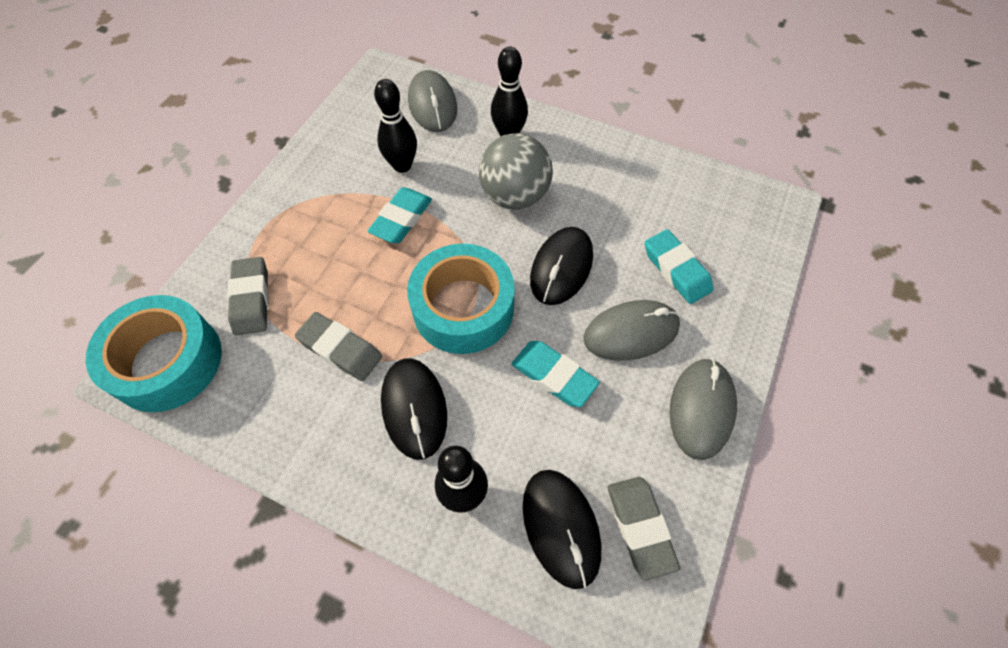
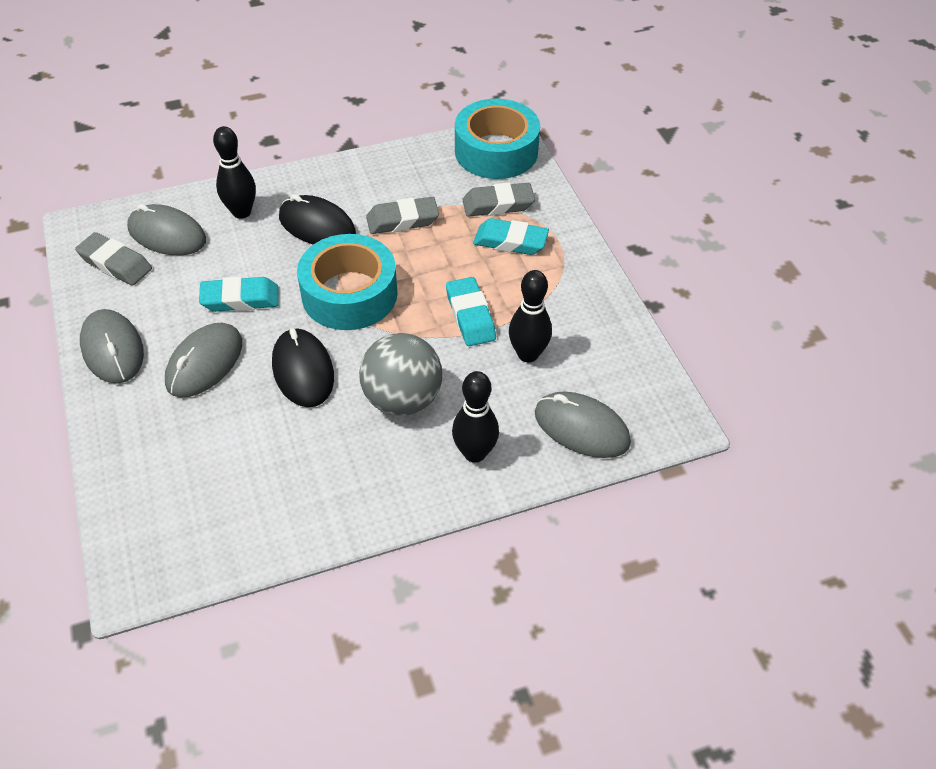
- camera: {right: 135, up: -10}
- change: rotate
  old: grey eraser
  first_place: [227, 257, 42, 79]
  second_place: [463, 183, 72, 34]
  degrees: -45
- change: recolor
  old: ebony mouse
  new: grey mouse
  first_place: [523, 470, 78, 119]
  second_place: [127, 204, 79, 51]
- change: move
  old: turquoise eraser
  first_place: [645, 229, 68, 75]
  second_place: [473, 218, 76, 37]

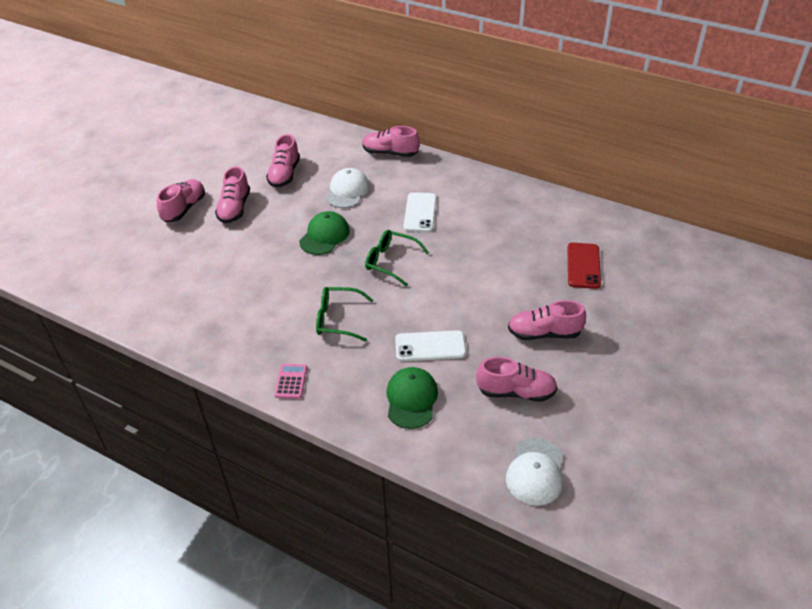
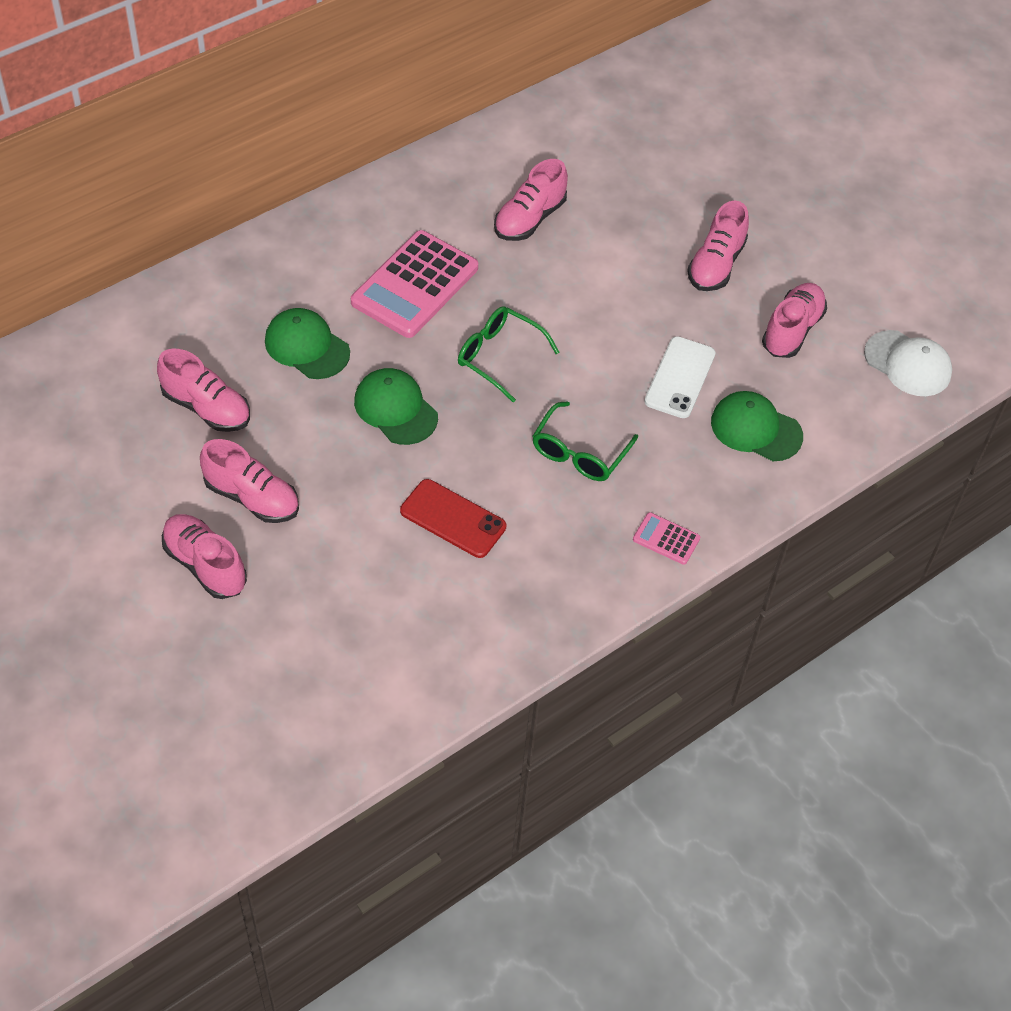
- camera: {right: -70, up: 10}
- change: recolor
  old: snow-white cap
  new: green cap
  first_place: [326, 168, 44, 40]
  second_place: [265, 308, 85, 71]
- change: move
  old: rose-pink shoe
  first_place: [362, 126, 57, 31]
  second_place: [494, 159, 74, 82]
- change: rotate
  old: green glasses
  first_place: [365, 230, 64, 56]
  second_place: [458, 306, 102, 97]
  degrees: 75
- change: replace
  old: snow-white mobile phone
  new: rose-pink calculator
  first_place: [403, 192, 34, 40]
  second_place: [351, 230, 127, 108]
- change: move
  old: scarlet mobile phone
  first_place: [568, 243, 33, 46]
  second_place: [400, 479, 106, 79]

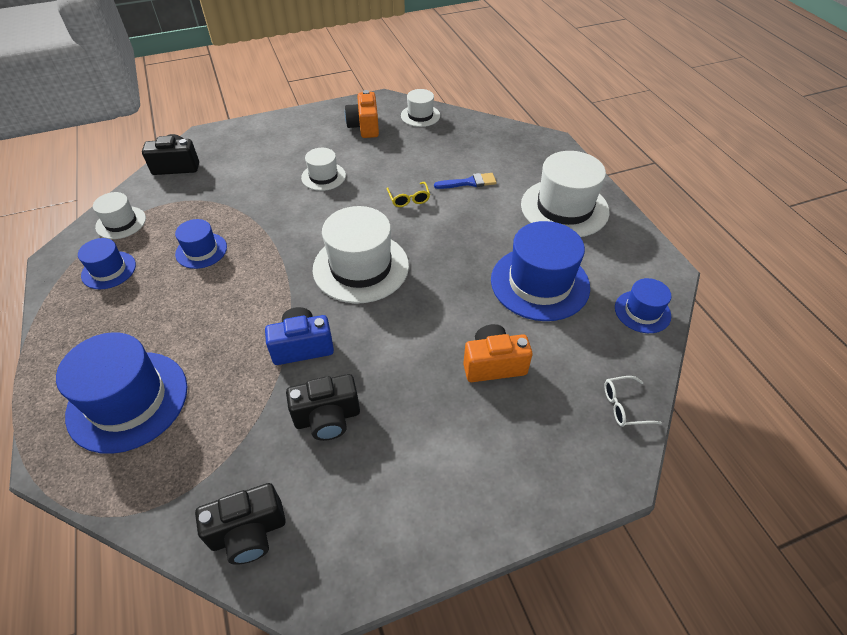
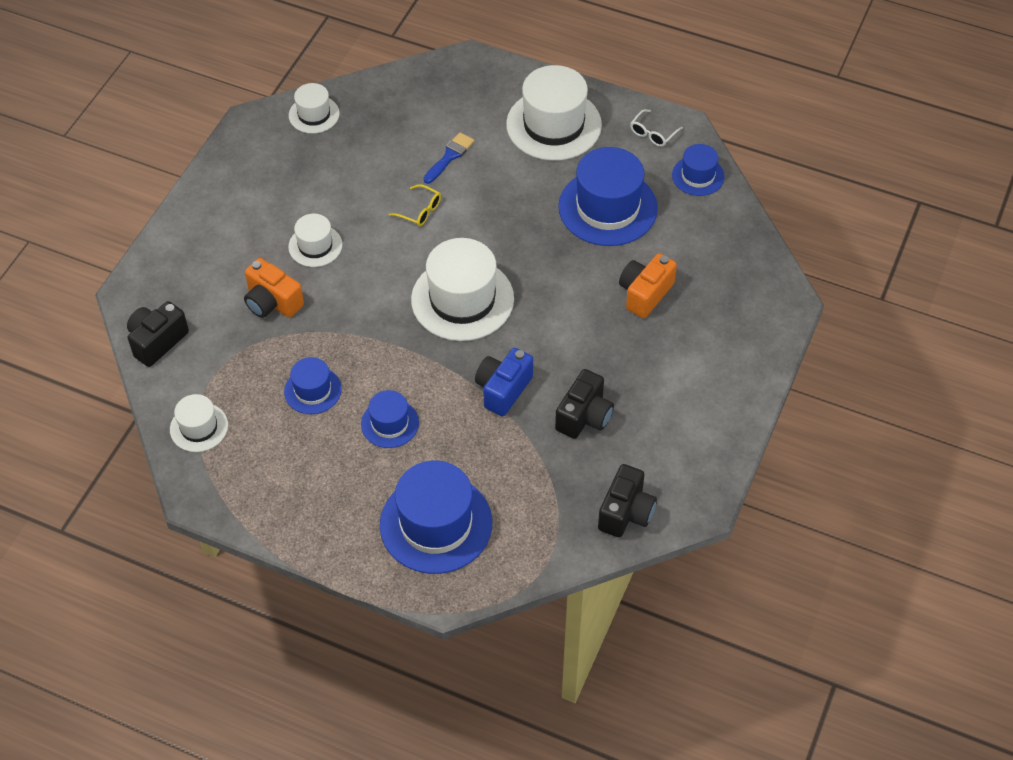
- camera: {right: -45, up: 5}
- change: move
  old: blue top hat
  first_place: [78, 238, 58, 51]
  second_place: [361, 390, 58, 58]
- change: move
  old: bright orange photo camera
  first_place: [345, 90, 34, 48]
  second_place: [244, 258, 60, 60]
- change: move
  old: snow-white glasses
  first_place: [604, 376, 58, 51]
  second_place: [630, 109, 53, 38]

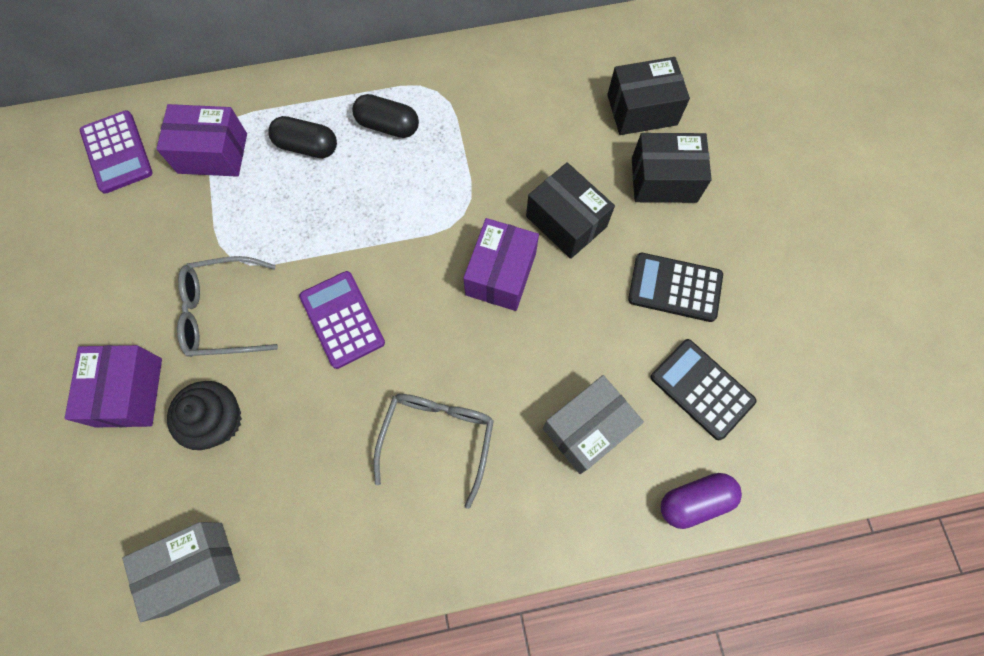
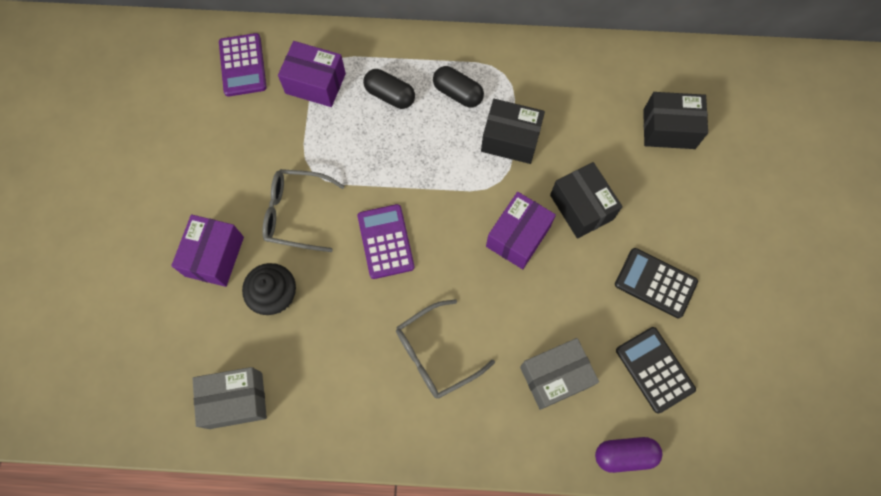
- camera: {right: 15, up: 0}
- change: rotate
  old: grey glasses
  first_place: [374, 394, 120, 115]
  second_place: [396, 299, 99, 100]
  degrees: -150
- change: move
  old: ebony package
  first_place: [632, 133, 80, 70]
  second_place: [481, 99, 64, 65]

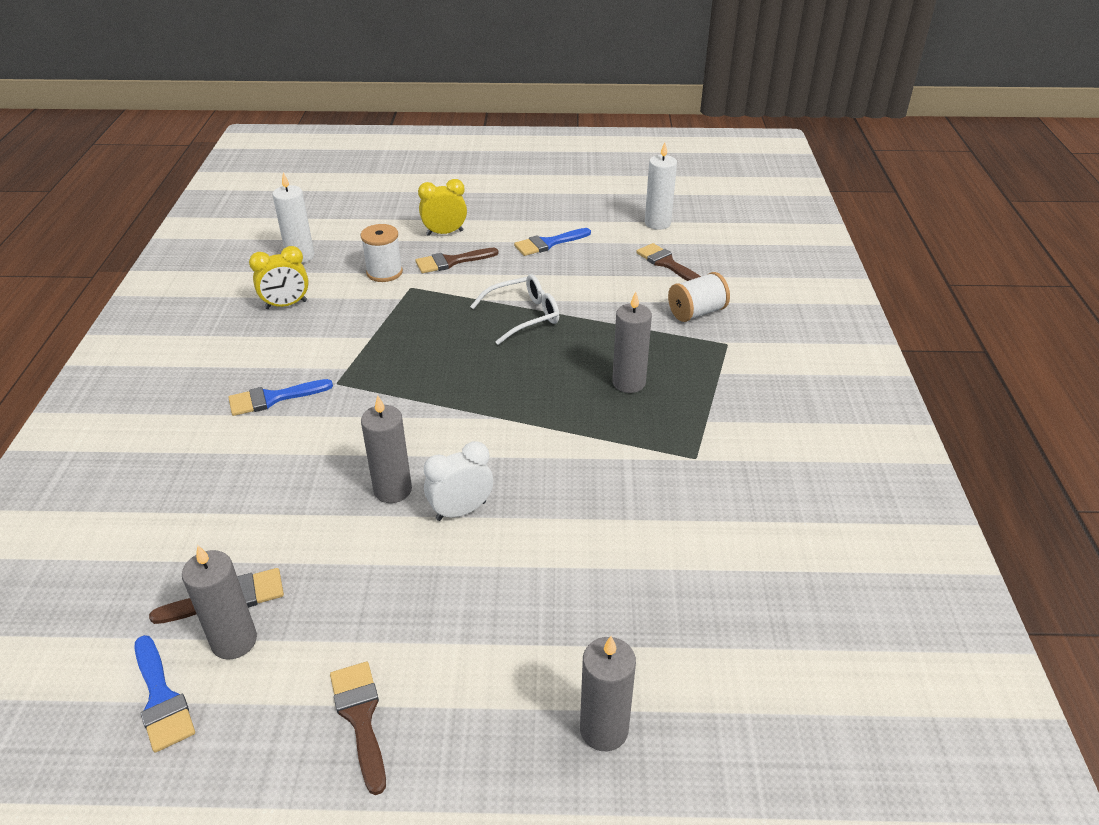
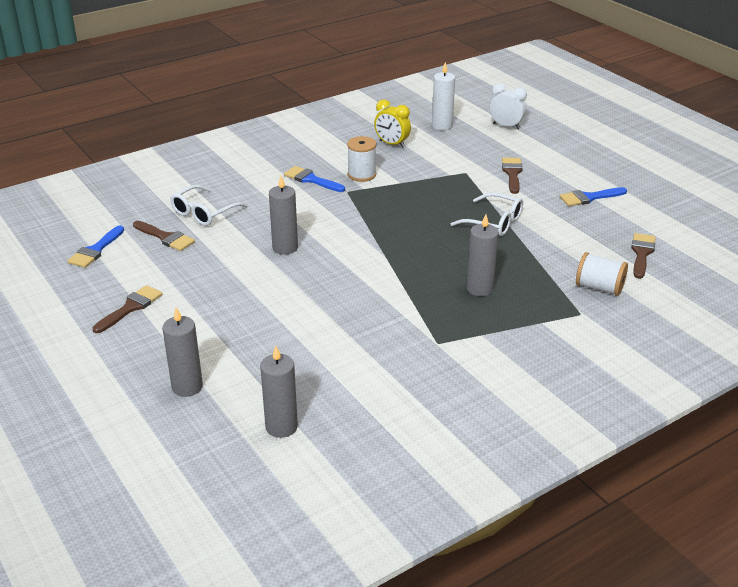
- camera: {right: 55, up: -5}
- change: move
  old: grey pillar candle
  first_place: [182, 546, 75, 114]
  second_place: [260, 346, 38, 92]
- change: move
  old: snow-white reel of thread
  first_place: [361, 224, 42, 58]
  second_place: [347, 136, 29, 46]
- change: rotate
  old: brown paintbrush
  first_place: [415, 248, 84, 25]
  second_place: [502, 157, 21, 37]
  degrees: 60
- change: delete
  old: yellow bedside clock
  first_place: [418, 179, 49, 57]
- change: move
  old: snow-white bedside clock
  first_place: [424, 441, 69, 80]
  second_place: [490, 83, 37, 46]
- change: rotate
  old: blue paintbrush
  first_place: [514, 228, 77, 28]
  second_place: [560, 187, 67, 19]
  degrees: -45
- change: delete
  old: snow-white pillar candle
  first_place: [645, 142, 32, 88]
- change: insert
  new: snow-white glasses
  second_place: [170, 185, 78, 41]

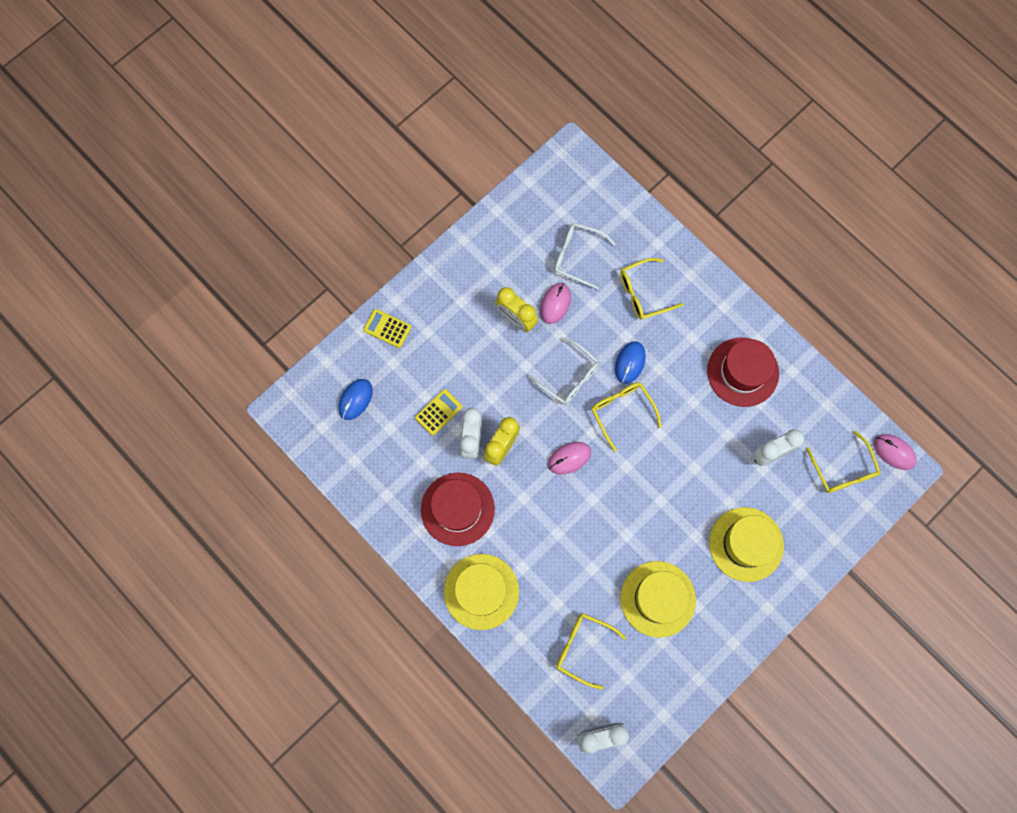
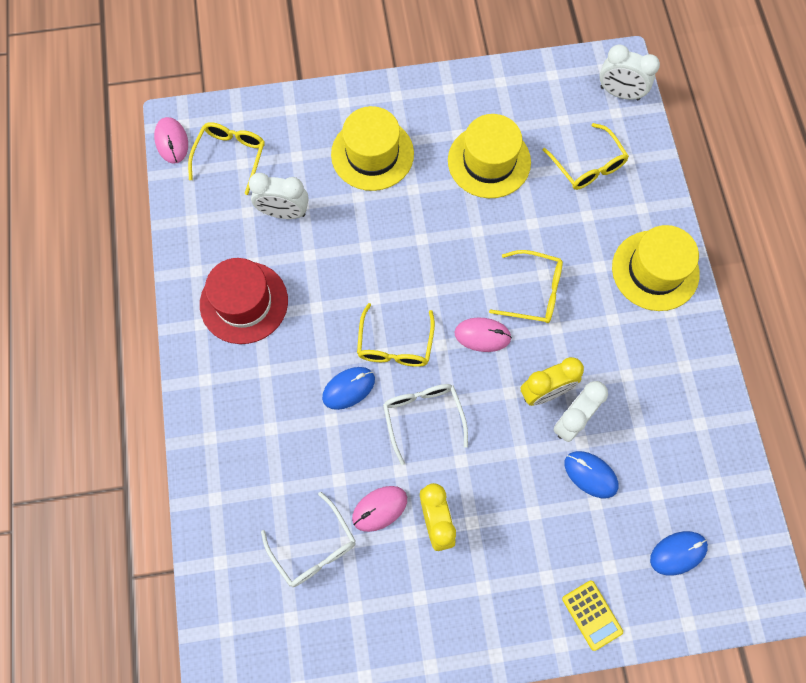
- camera: {right: -145, up: -5}
- change: replace
  old: yellow calculator
  new: blue mouse
  first_place: [415, 389, 48, 47]
  second_place: [565, 451, 53, 47]
- change: delete
  old: scarlet top hat
  first_place: [421, 473, 74, 73]
- change: move
  old: yellow glasses
  first_place: [620, 258, 63, 62]
  second_place: [489, 250, 74, 73]

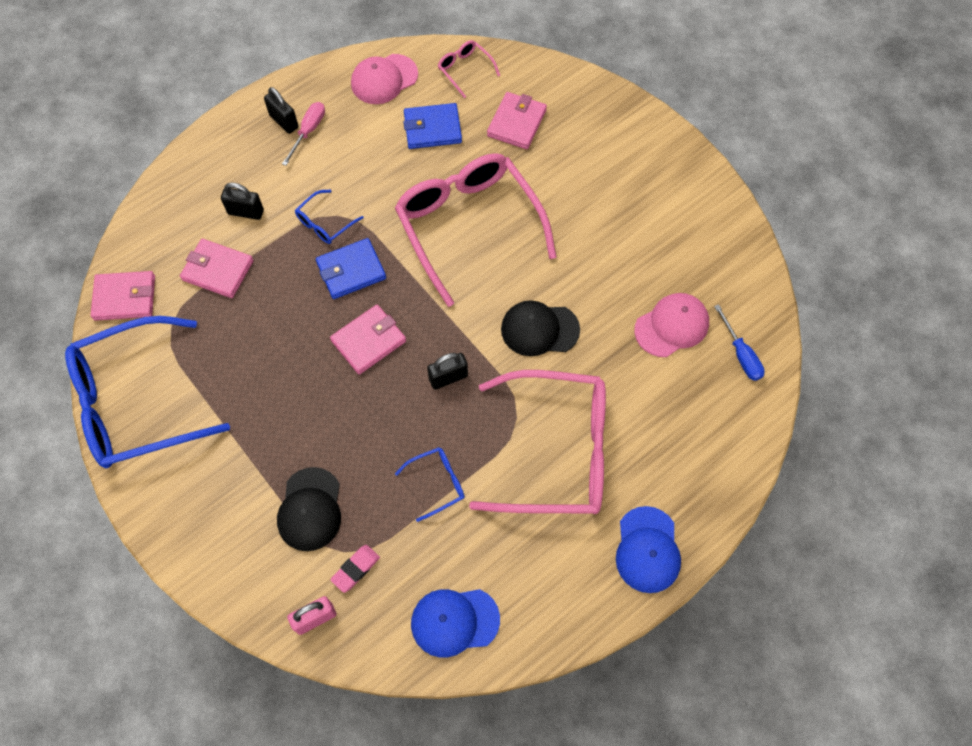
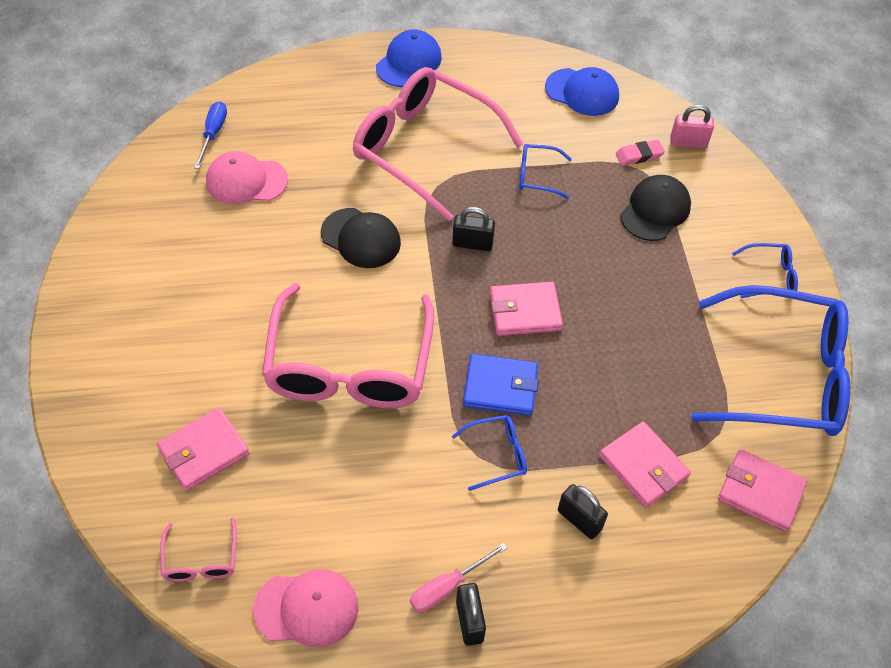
- camera: {right: -150, up: -10}
- change: delete
  old: blue billfold
  first_place: [404, 103, 58, 46]
- change: insert
  new: blue glasses
  second_place: [732, 243, 66, 55]

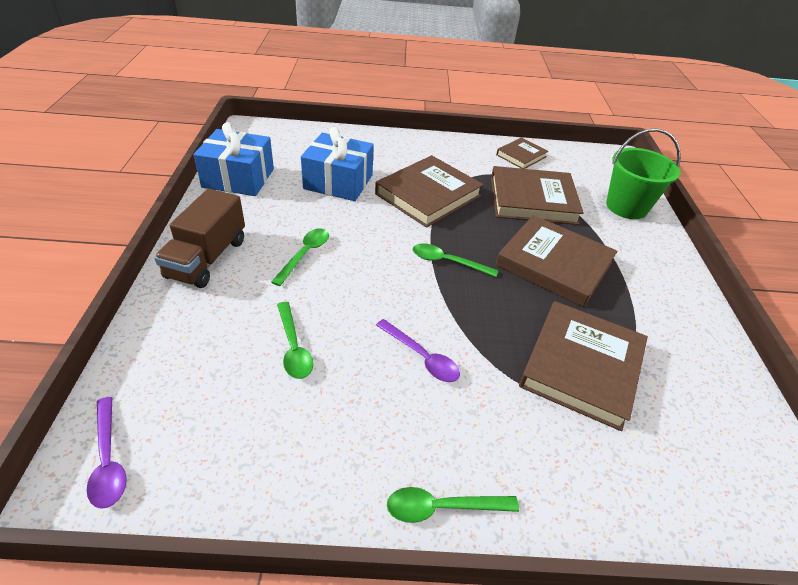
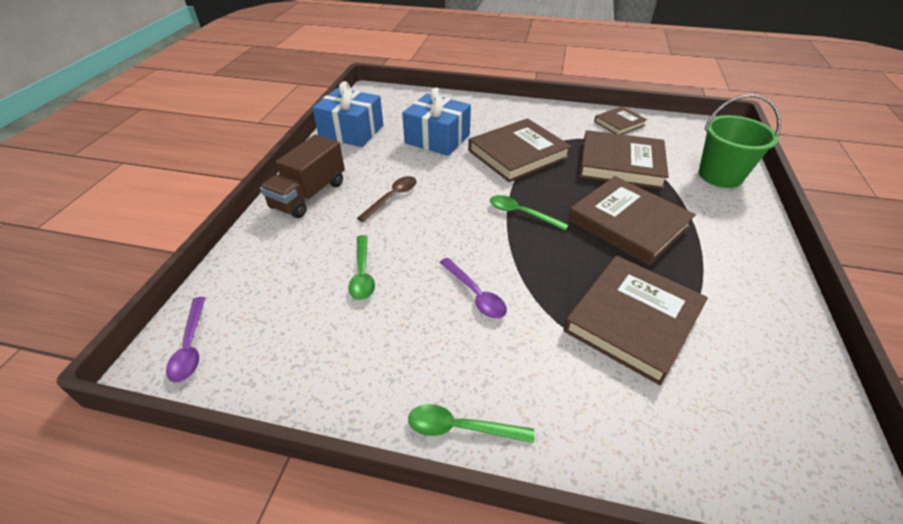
- camera: {right: 15, up: 0}
- change: recolor
  old: green teaspoon
  new: brown teaspoon
  first_place: [271, 228, 58, 58]
  second_place: [357, 176, 59, 46]

